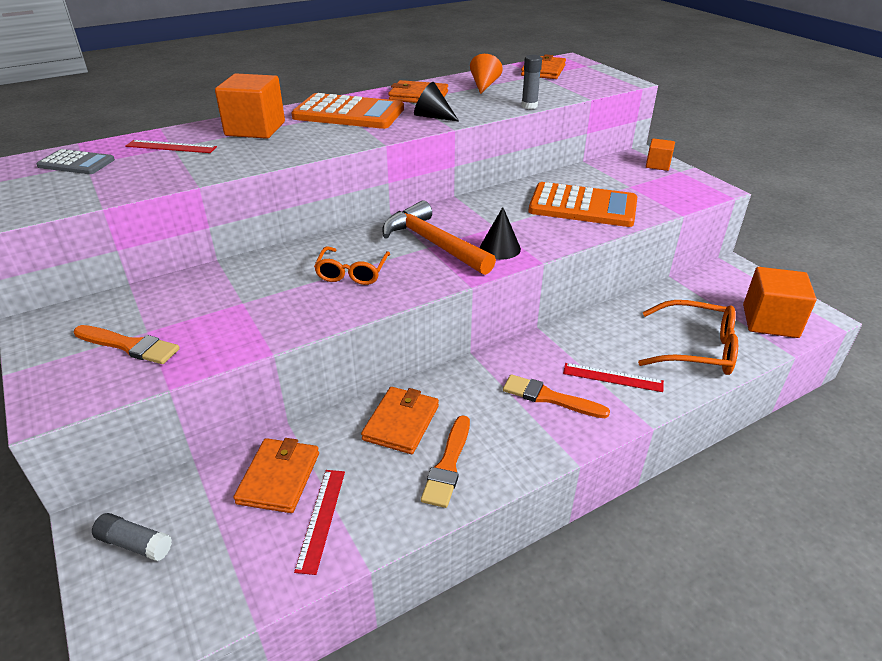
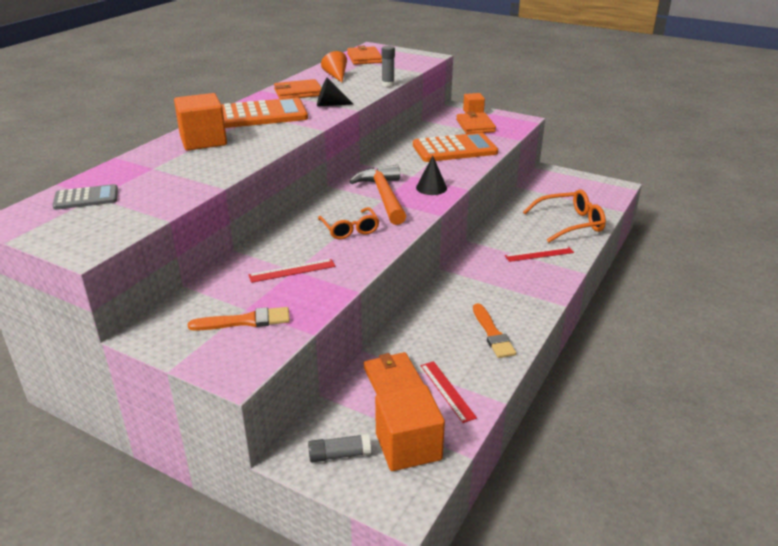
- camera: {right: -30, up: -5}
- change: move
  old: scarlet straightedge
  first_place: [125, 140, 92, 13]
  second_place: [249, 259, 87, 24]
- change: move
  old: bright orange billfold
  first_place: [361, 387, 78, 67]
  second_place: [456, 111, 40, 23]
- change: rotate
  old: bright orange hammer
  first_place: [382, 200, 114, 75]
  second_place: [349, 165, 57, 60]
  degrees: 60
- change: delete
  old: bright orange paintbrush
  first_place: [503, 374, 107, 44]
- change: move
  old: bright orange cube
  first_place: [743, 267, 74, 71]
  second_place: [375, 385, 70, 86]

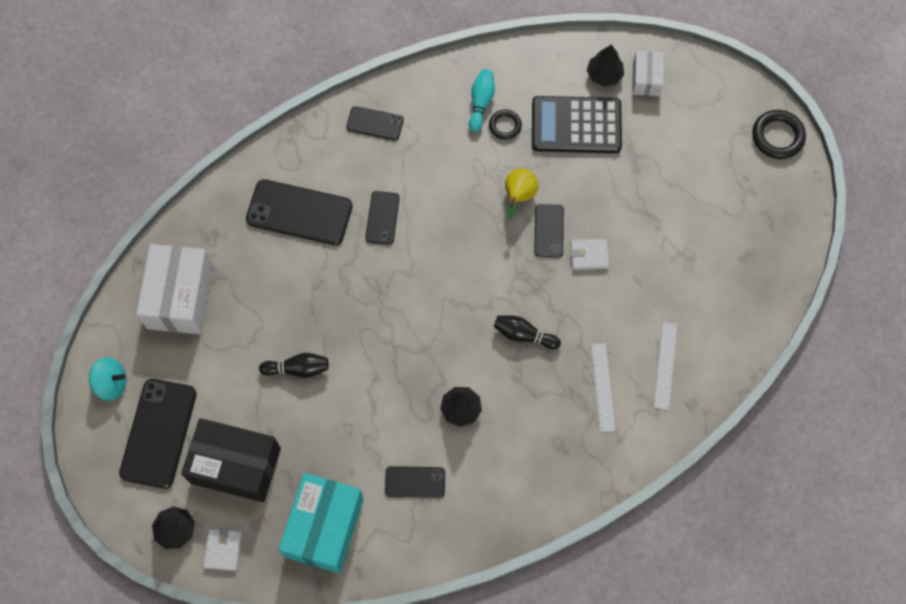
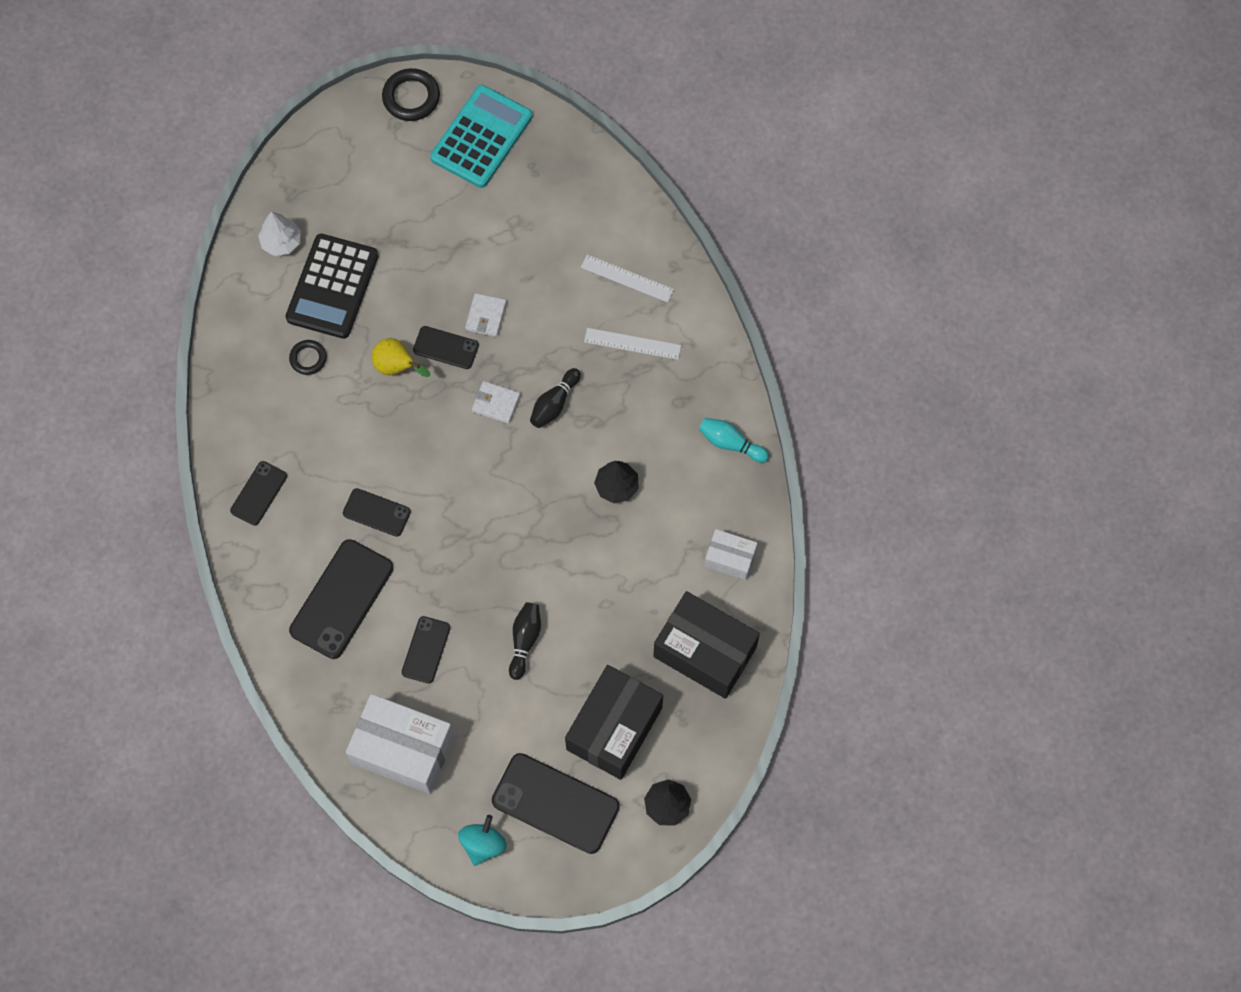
- camera: {right: -75, up: 0}
- change: move
  old: snow-white billfold
  first_place: [203, 528, 39, 43]
  second_place: [472, 381, 48, 43]
- change: recolor
  old: turquoise package
  new: ebony package
  first_place: [278, 473, 86, 100]
  second_place: [653, 591, 107, 108]
- change: move
  old: ebony mobile phone
  first_place: [385, 466, 60, 32]
  second_place: [402, 616, 48, 68]
- change: move
  old: turquoise skittle
  first_place: [469, 69, 26, 63]
  second_place: [699, 418, 70, 45]
- change: recolor
  old: ebony fir tree
  new: snow-white fir tree
  first_place: [586, 44, 38, 43]
  second_place: [258, 211, 43, 45]
- change: move
  old: snow-white package
  first_place: [632, 51, 32, 45]
  second_place: [704, 529, 54, 51]
- change: insert
  new: turquoise calculator
  second_place: [430, 85, 102, 103]

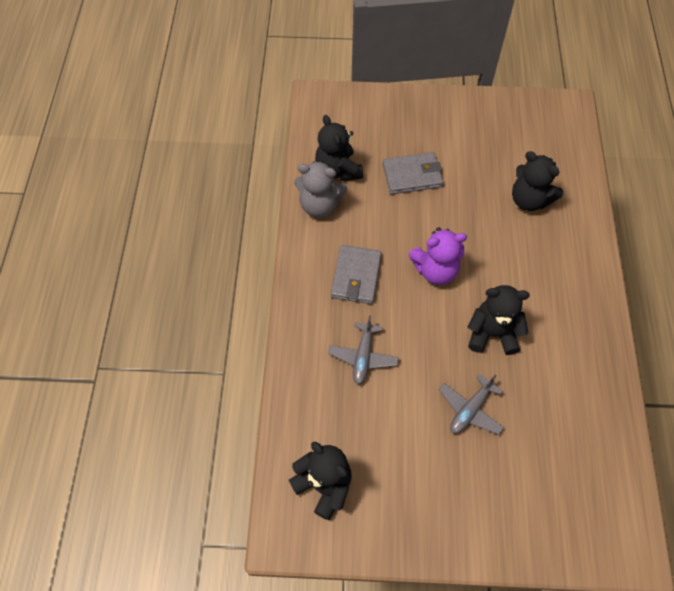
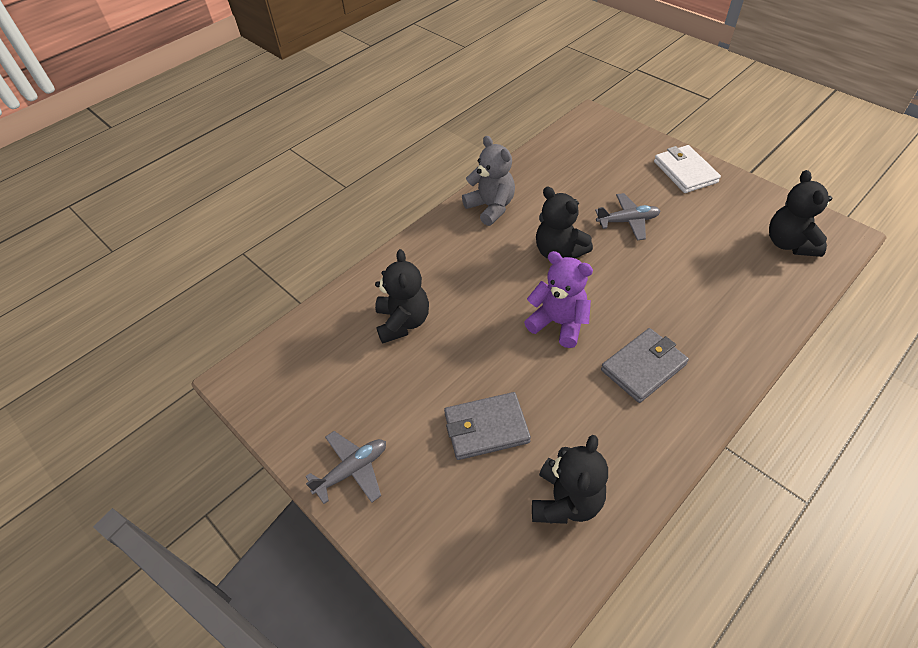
- camera: {right: -135, up: -10}
- change: move
  old: grey teddy
  first_place: [294, 161, 53, 57]
  second_place: [462, 136, 53, 90]
- change: move
  old: grey toy plane
  first_place: [328, 315, 71, 69]
  second_place: [305, 431, 81, 73]
- change: rotate
  old: grey billfold
  first_place: [383, 152, 60, 42]
  second_place: [444, 392, 87, 68]
  degrees: -45
- change: insert
  new: snow-white billfold
  second_place: [654, 145, 67, 48]

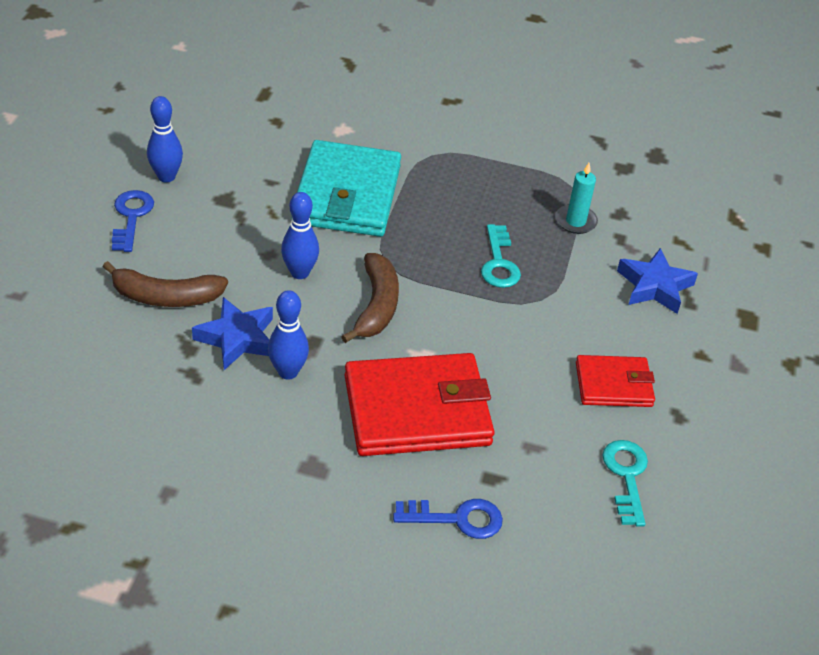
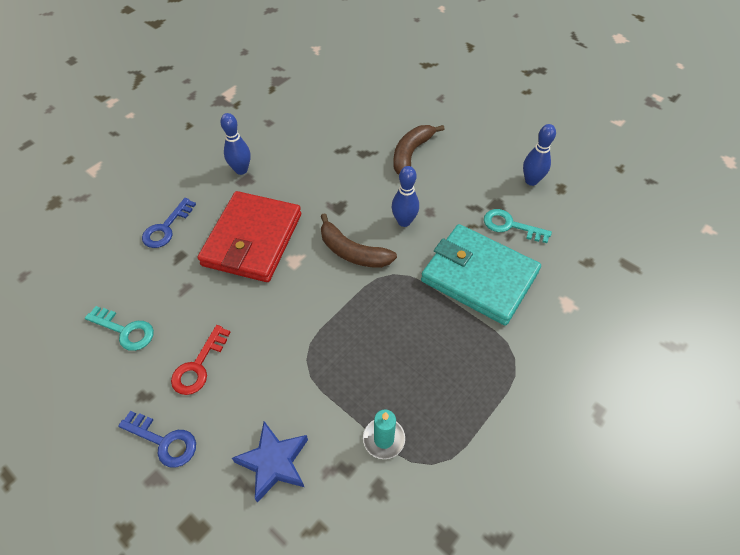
- camera: {right: 120, up: 10}
- change: move
  old: blue door key
  first_place: [112, 190, 42, 62]
  second_place: [118, 411, 78, 57]
- change: delete
  old: blue star shape
  first_place: [192, 297, 81, 73]
- change: move
  old: blue skittle
  first_place: [268, 290, 41, 90]
  second_place: [220, 113, 30, 62]
- change: move
  old: turquoise door key
  first_place: [481, 224, 40, 64]
  second_place: [484, 209, 68, 34]
- change: replace
  old: scarlet billfold
  new: scarlet door key
  first_place: [576, 355, 79, 52]
  second_place: [171, 325, 60, 70]

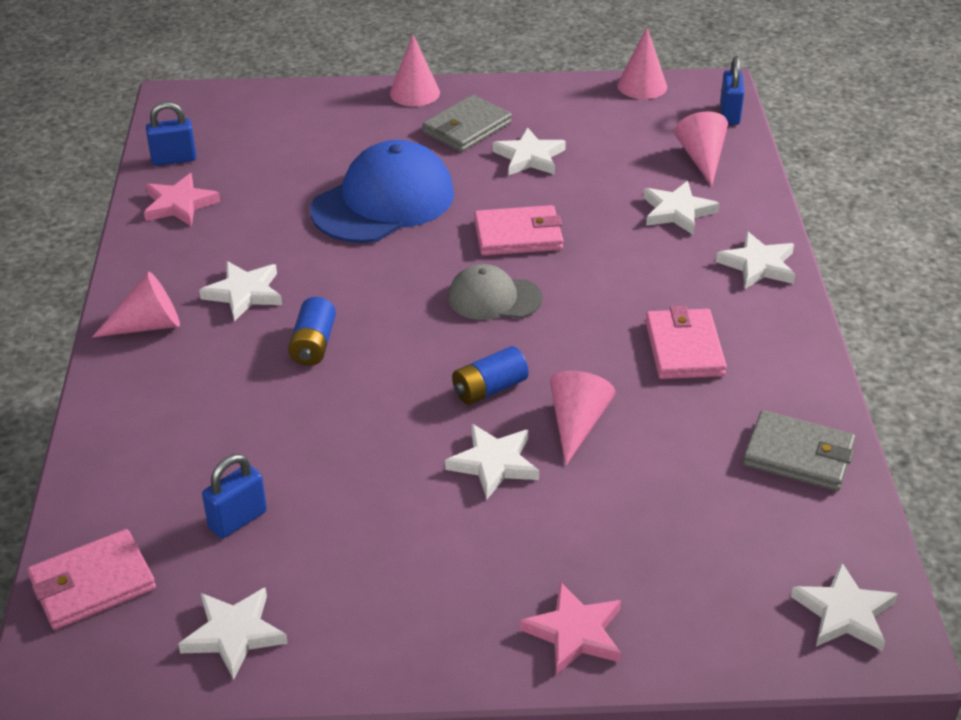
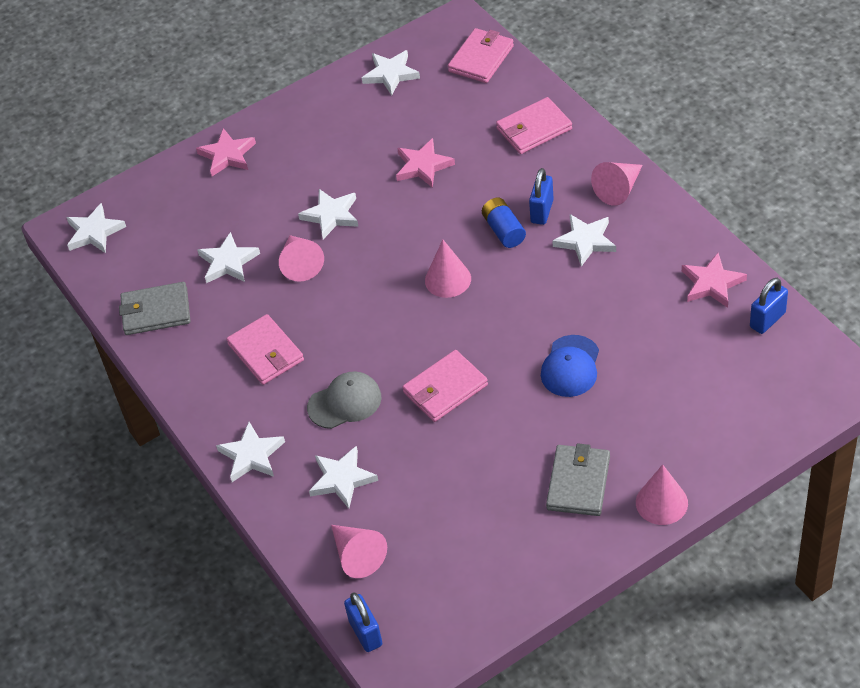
- camera: {right: 155, up: 10}
- change: move
  old: blue padlock
  first_place: [202, 454, 65, 85]
  second_place: [529, 168, 25, 57]
- change: resize
  old: blue cap
  first_place: [310, 140, 144, 103]
  second_place: [541, 335, 58, 62]
  factor: 0.57
- change: move
  old: grey cap
  first_place: [448, 264, 94, 56]
  second_place: [307, 371, 74, 58]
- change: delete
  old: blue power cell
  first_place: [452, 346, 77, 59]
- change: move
  old: snow-white star shape
  first_place: [492, 127, 74, 48]
  second_place: [197, 232, 63, 51]
- change: move
  old: rose-pink cone
  first_place: [617, 28, 50, 71]
  second_place: [425, 240, 46, 58]
- change: insert
  new: rose-pink star shape
  second_place: [396, 138, 59, 50]
- change: insert
  new: rose-pink billfold
  second_place: [496, 97, 76, 57]

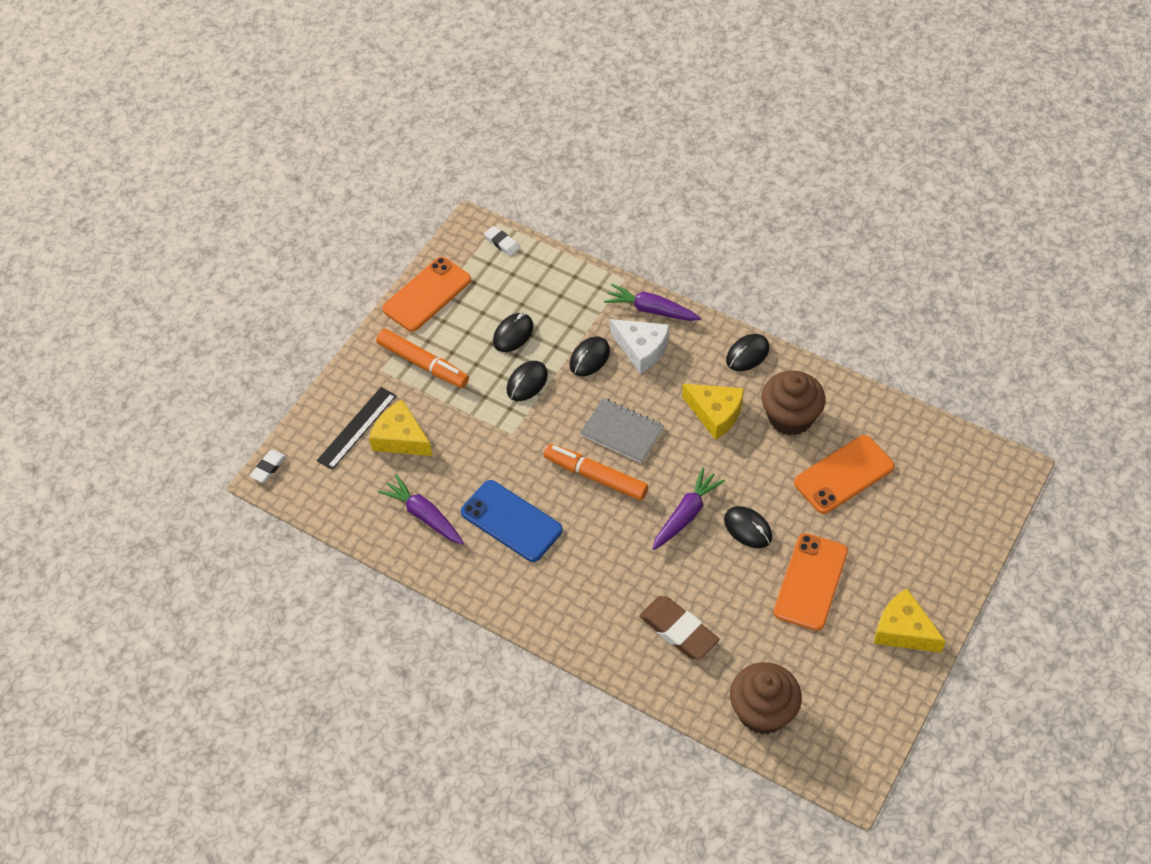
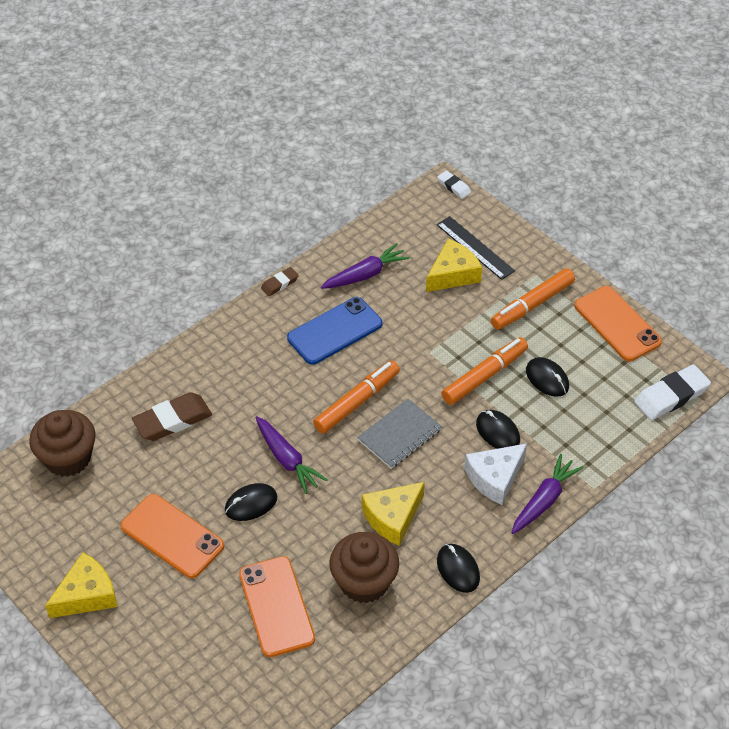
- camera: {right: 105, up: -5}
- change: resize
  old: snow-white eraser
  first_place: [484, 226, 36, 30]
  second_place: [634, 364, 77, 56]
  factor: 1.86
- change: replace
  old: ebony mouse
  new: bright orange marker pen
  first_place: [506, 361, 42, 40]
  second_place: [442, 337, 86, 68]
- change: insert
  new: brown eraser
  second_place: [261, 267, 38, 29]

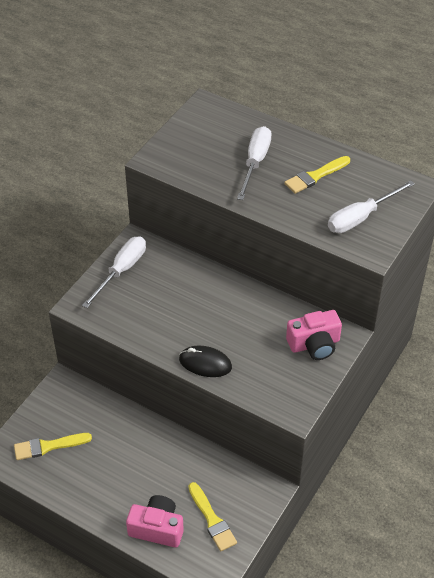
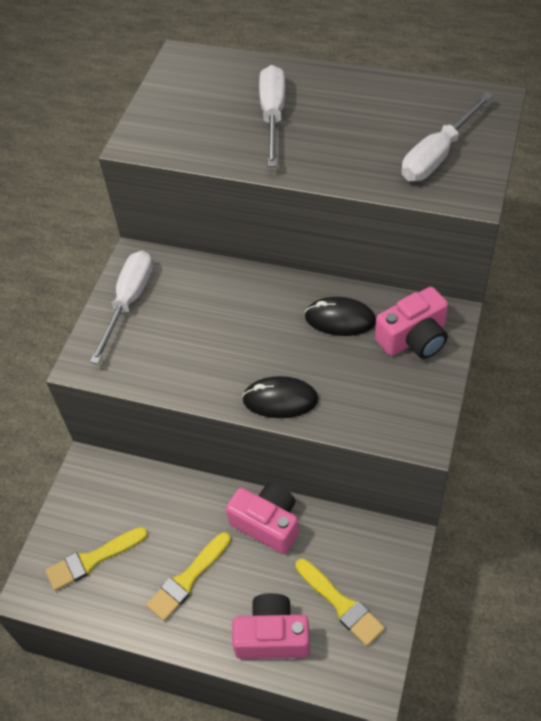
- camera: {right: -10, up: 5}
- change: move
  old: yellow paintbrush
  first_place: [284, 156, 66, 38]
  second_place: [146, 532, 85, 89]
- change: insert
  new: rose-pink photo camera
  second_place: [226, 482, 73, 72]
- change: insert
  new: ebony mouse
  second_place: [304, 297, 72, 39]

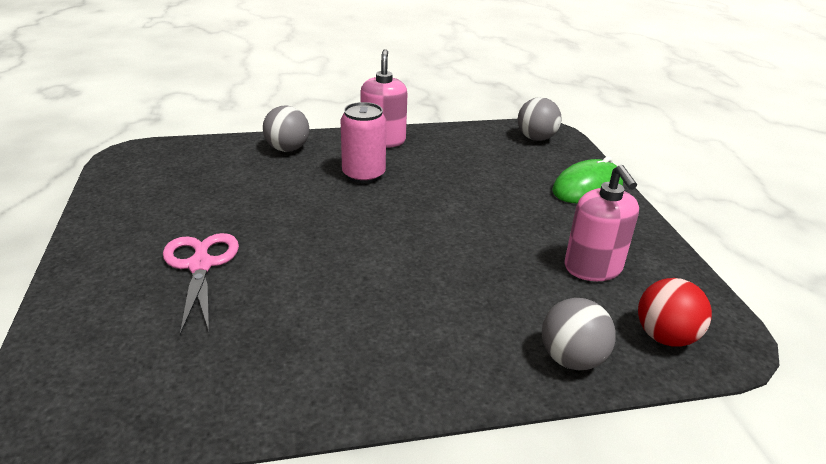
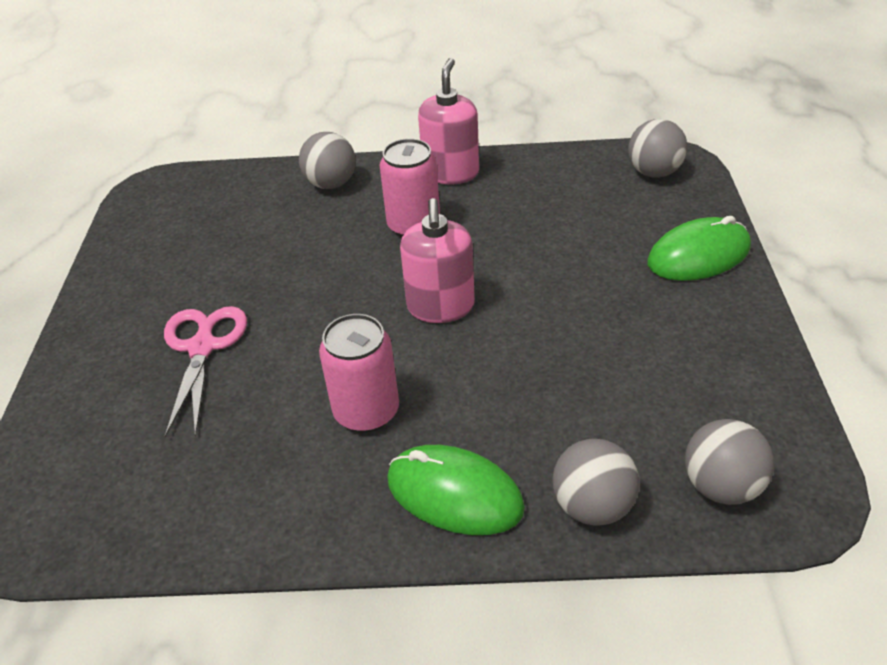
- camera: {right: 15, up: 10}
- change: move
  old: rose-pink soap dispenser
  first_place: [565, 165, 74, 116]
  second_place: [400, 198, 75, 125]
- change: recolor
  old: scarlet play ball
  new: grey play ball
  first_place: [638, 278, 74, 69]
  second_place: [685, 419, 89, 86]
- change: insert
  new: rose-pink can
  second_place: [319, 314, 80, 118]
- change: insert
  new: green mouse
  second_place: [387, 445, 138, 90]

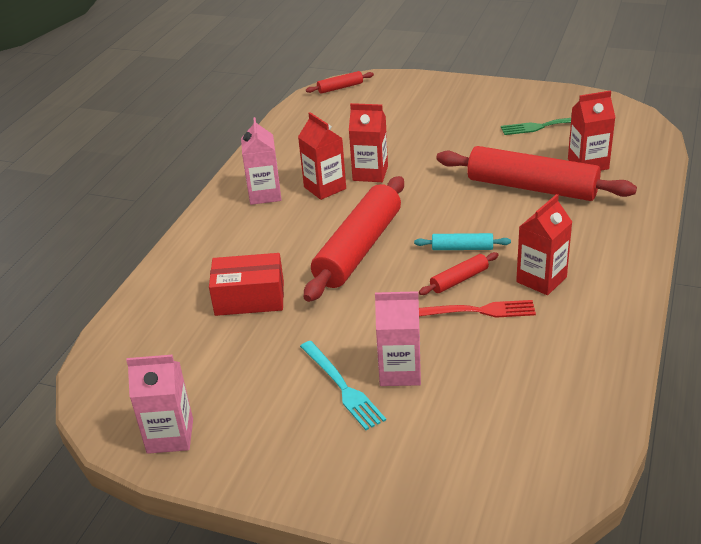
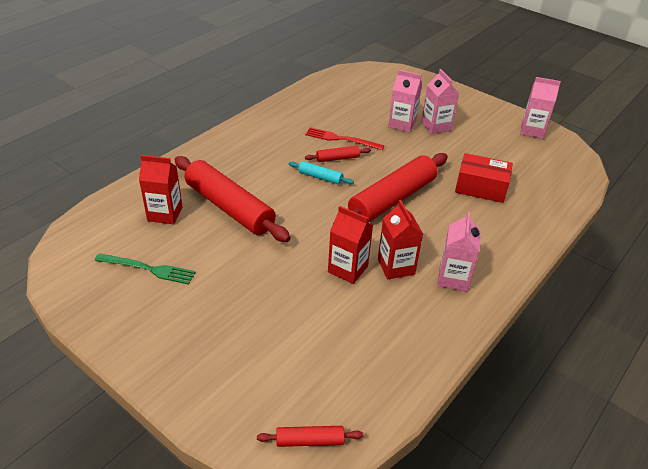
- camera: {right: -165, up: 5}
- change: replace
  old: turquoise table fork
  new: rose-pink milk carton
  first_place: [300, 341, 86, 89]
  second_place: [421, 69, 38, 65]
- change: delete
  old: scarlet milk carton
  first_place: [516, 194, 56, 101]

